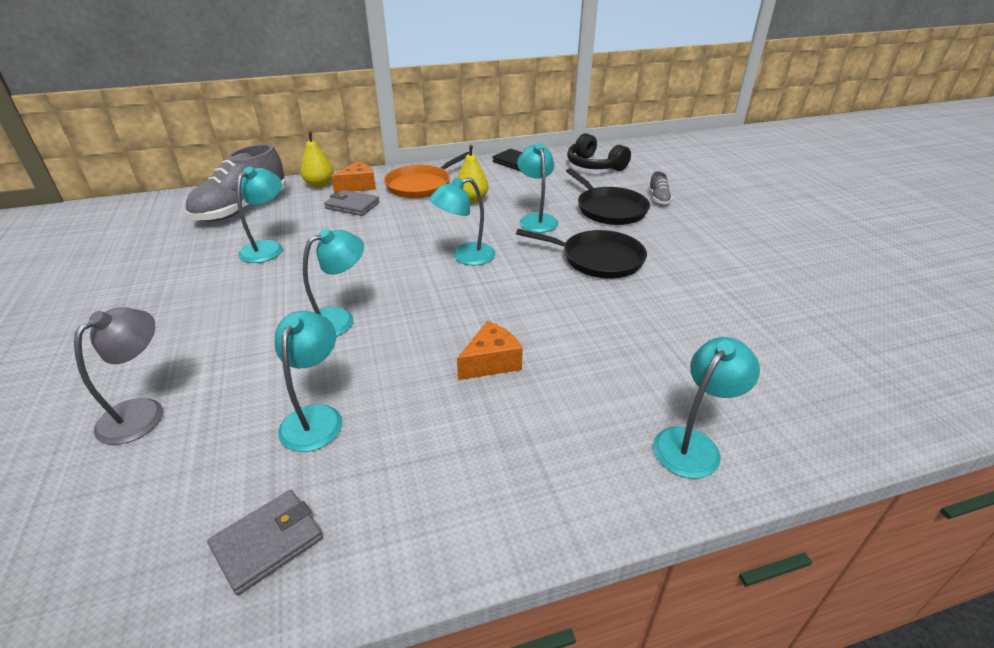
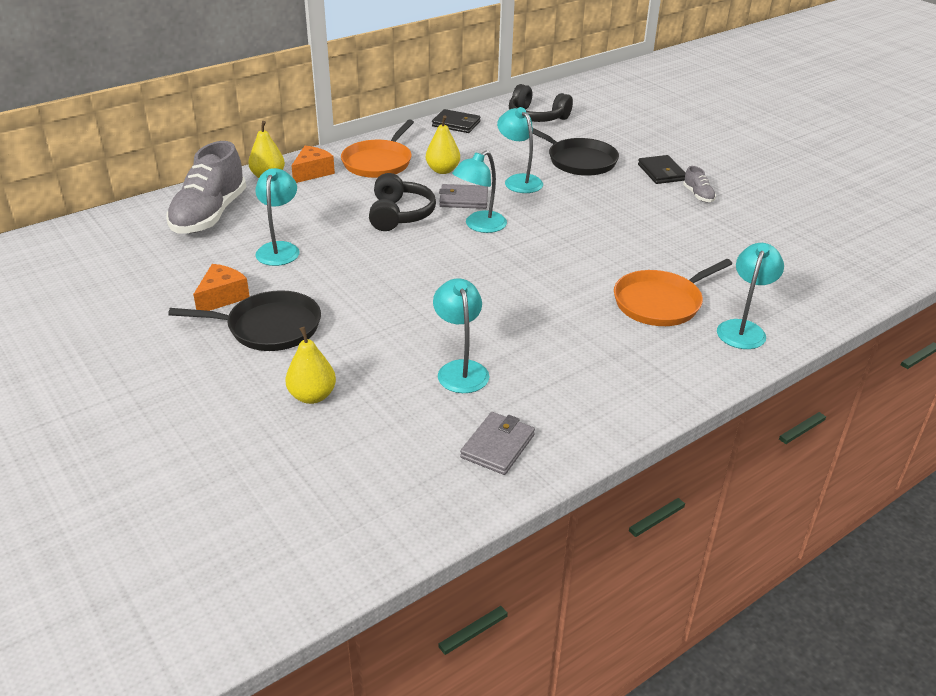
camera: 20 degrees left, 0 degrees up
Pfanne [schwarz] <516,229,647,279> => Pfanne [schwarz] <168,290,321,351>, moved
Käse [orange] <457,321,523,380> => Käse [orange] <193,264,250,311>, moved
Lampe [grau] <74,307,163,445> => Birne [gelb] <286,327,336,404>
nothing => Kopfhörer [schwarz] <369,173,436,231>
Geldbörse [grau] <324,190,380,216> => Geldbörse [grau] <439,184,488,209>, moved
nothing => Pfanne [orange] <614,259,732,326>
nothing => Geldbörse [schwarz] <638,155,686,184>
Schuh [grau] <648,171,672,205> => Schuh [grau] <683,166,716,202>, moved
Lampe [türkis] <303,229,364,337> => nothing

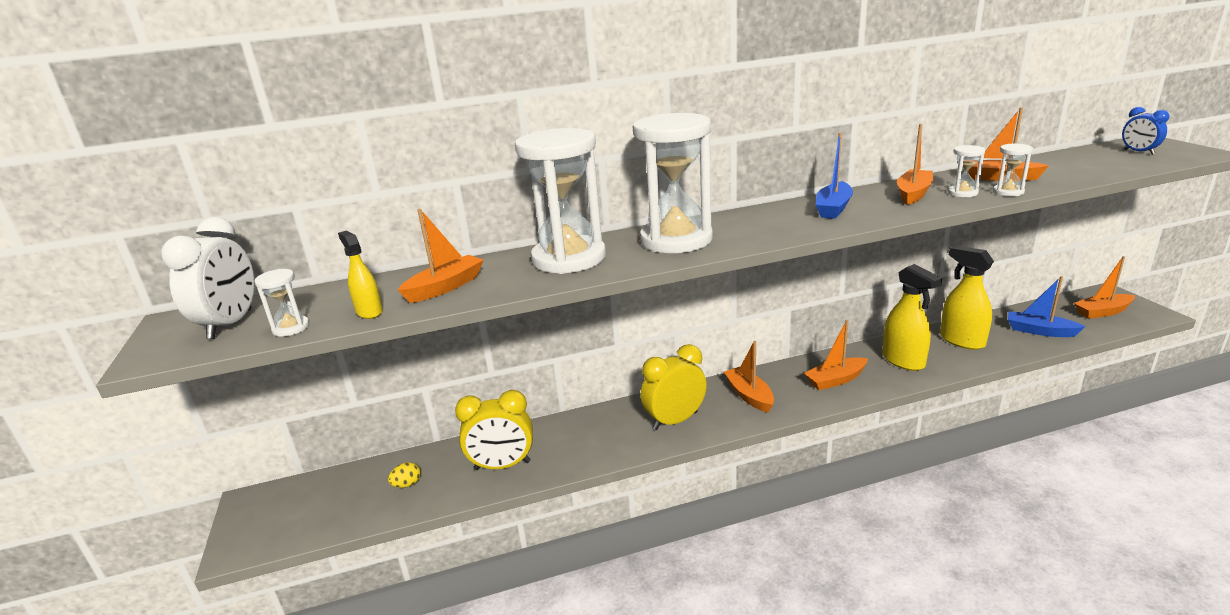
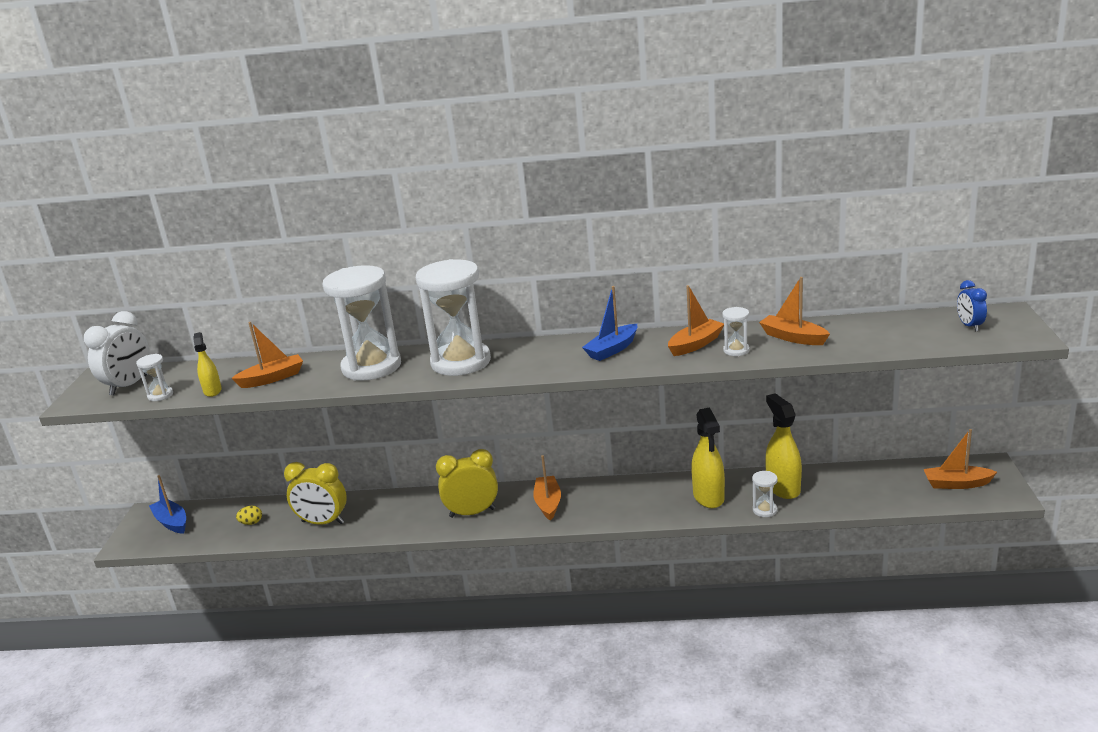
camera: 20 degrees right, 0 degrees up
Boot [blau] <1008,276,1086,337> => Boot [blau] <149,475,186,534>, moved
Sanduhr [weiß] <993,143,1033,196> => Sanduhr [weiß] <752,471,778,517>, moved
Boot [orange] <804,320,868,390> => nothing

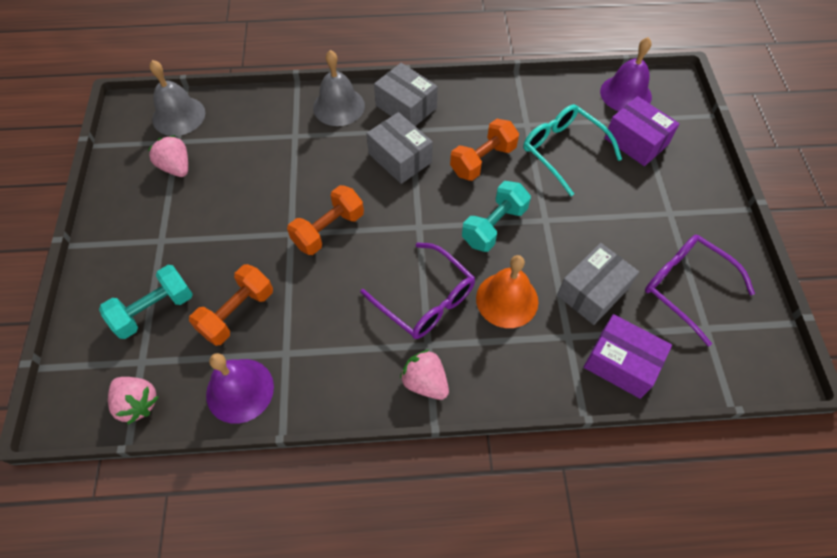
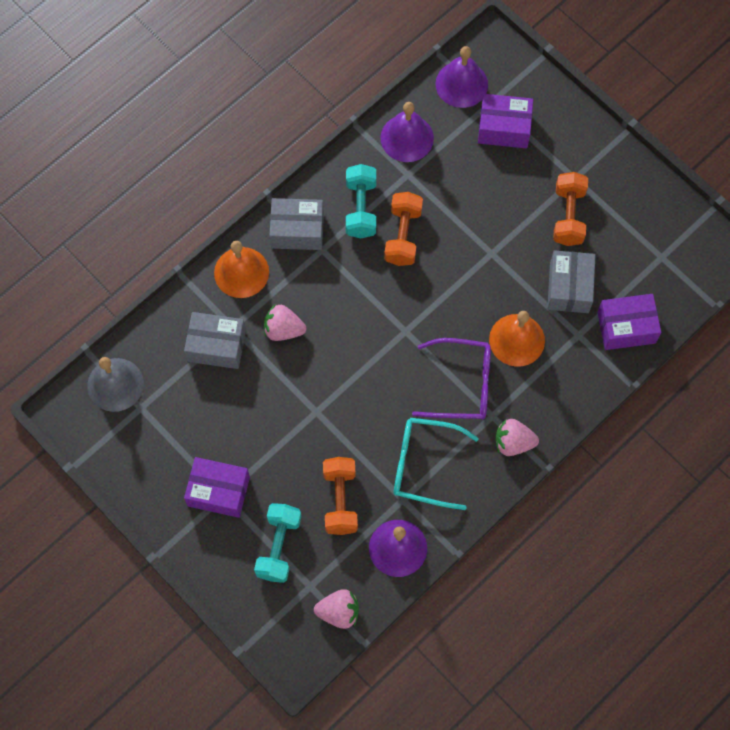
camera: 40 degrees left, 10 degrees up
Schachtel [grau] <366,112,433,184> => Schachtel [grau] <184,312,246,369>, moved
nothing => Schachtel [lila] <184,457,250,518>
Glocke [grau] <313,50,365,126> => Glocke [orange] <214,241,269,298>
Erdbeere [rosa] <148,135,188,177> => Erdbeere [rosa] <264,305,306,341>, moved
Hantel [türkis] <462,181,531,252> => Hantel [türkis] <346,164,376,238>, moved
nothing => Glocke [lila] <380,102,434,162>
Brille [türkis] <523,104,622,196> => Brille [türkis] <394,418,479,510>, moved
Hantel [orange] <287,185,364,255> => Hantel [orange] <553,172,588,246>, moved
Brille [lila] <645,235,755,347> => nothing

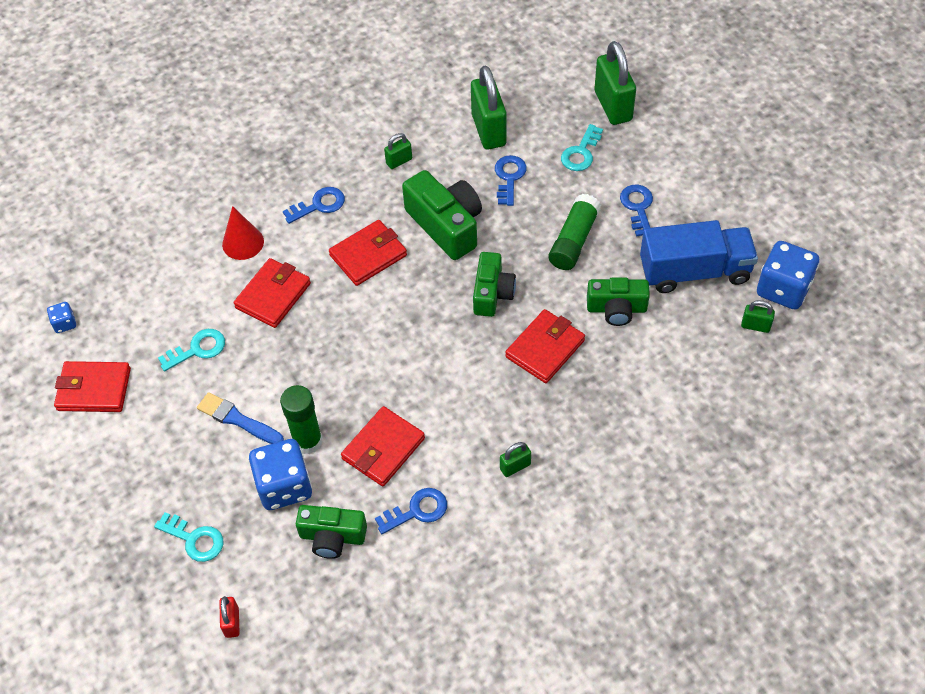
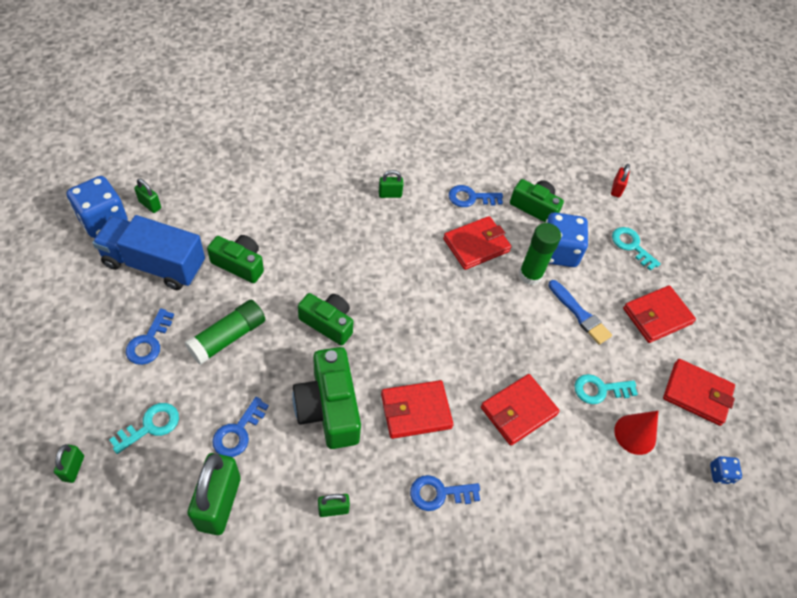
camera: 165 degrees left, 0 degrees up
Vorhängeschloss [grün] <595,41,636,125> => Vorhängeschloss [grün] <54,444,84,483>, x0.48
Kamera [grün] <473,252,516,317> => Kamera [grün] <298,293,354,346>, 90 degrees clockwise
Kegel [rot] <222,206,264,260> => Kegel [rot] <614,411,658,455>, moved
Geldbörse [rot] <505,309,585,383> => Geldbörse [rot] <623,285,696,343>, moved

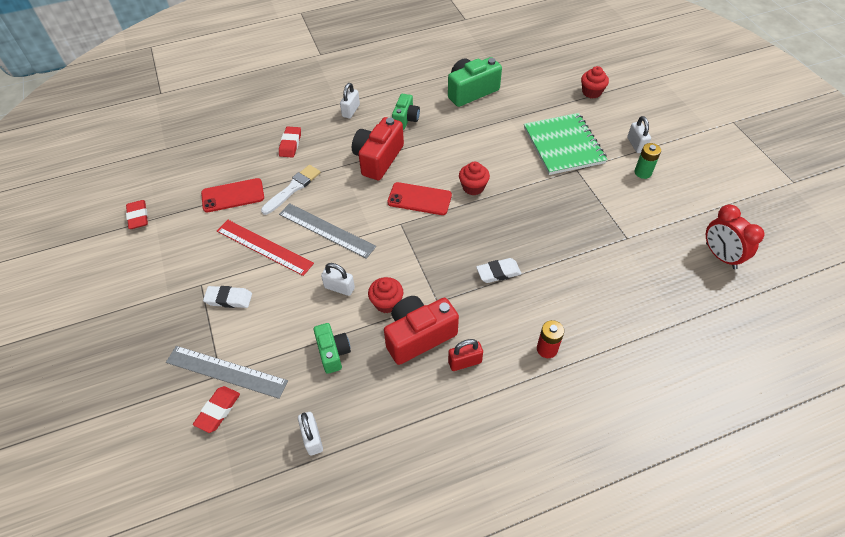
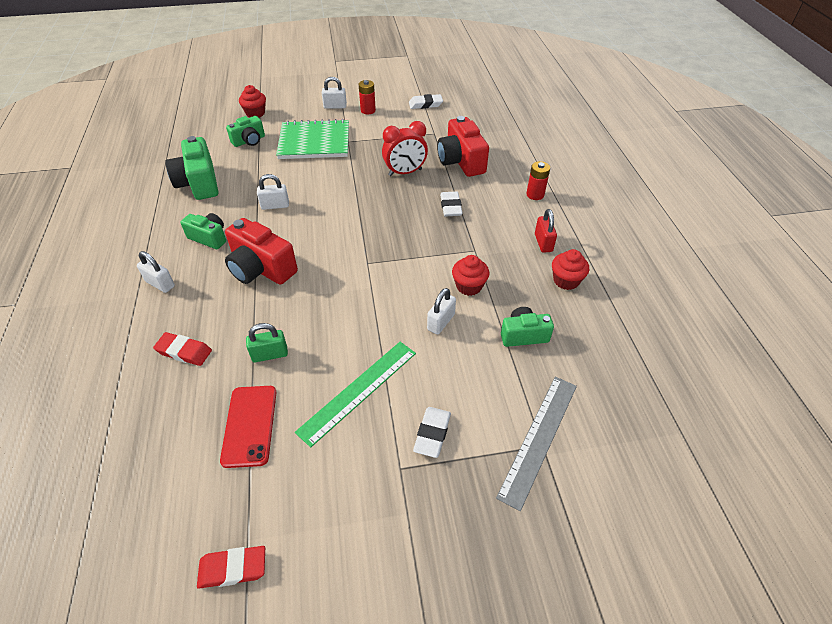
camera: 80 degrees left, 5 degrees down
nothing => Kamera [grün] <226,116,265,147>
Pinsel [weiß] <261,165,321,215> => Vorhängeschloss [grün] <246,323,288,362>
Vorhängeschloss [weiß] <298,412,323,456> => Vorhängeschloss [weiß] <257,174,289,210>, moved
Lineal [rot] <217,220,314,276> => Lineal [grün] <295,342,416,448>
Batterie [grün] <634,143,661,179> => Batterie [rot] <359,80,376,114>
Wecker [rot] <706,205,764,269> => Wecker [rot] <382,121,428,176>, moved
nothing => Radiergummi [weiß] <409,94,443,109>
Kamera [rot] <384,296,459,365> => Kamera [rot] <437,116,489,177>, moved
Muffin [rot] <459,162,490,195> => Muffin [rot] <552,249,589,290>, moved
Radiergummi [rot] <193,386,240,433> => nothing
Lineal [grau] <279,203,376,259> => nothing
Handy [rot] <387,182,452,215> => nothing

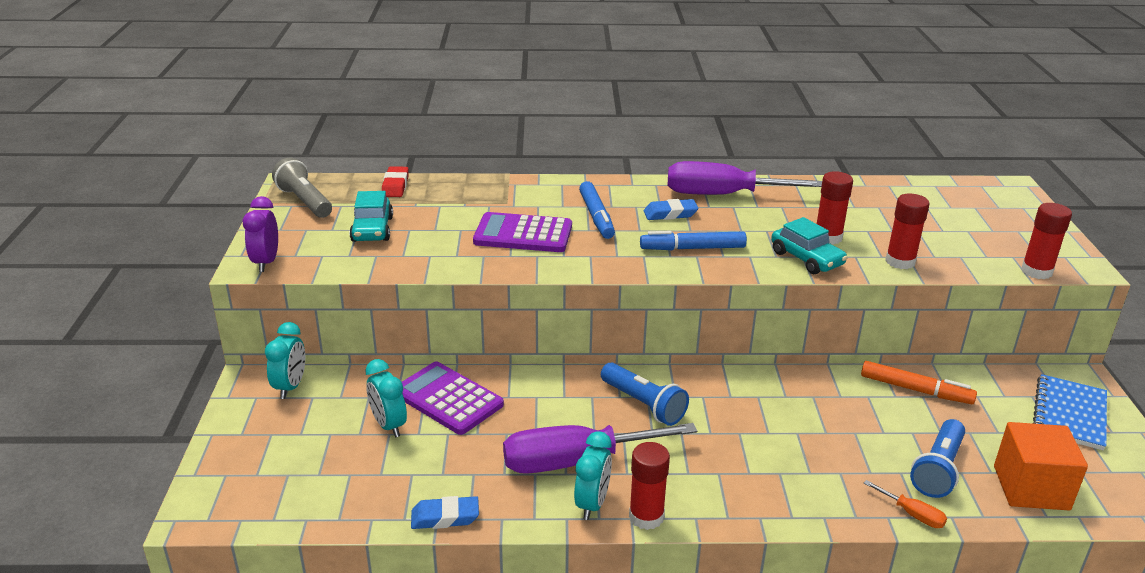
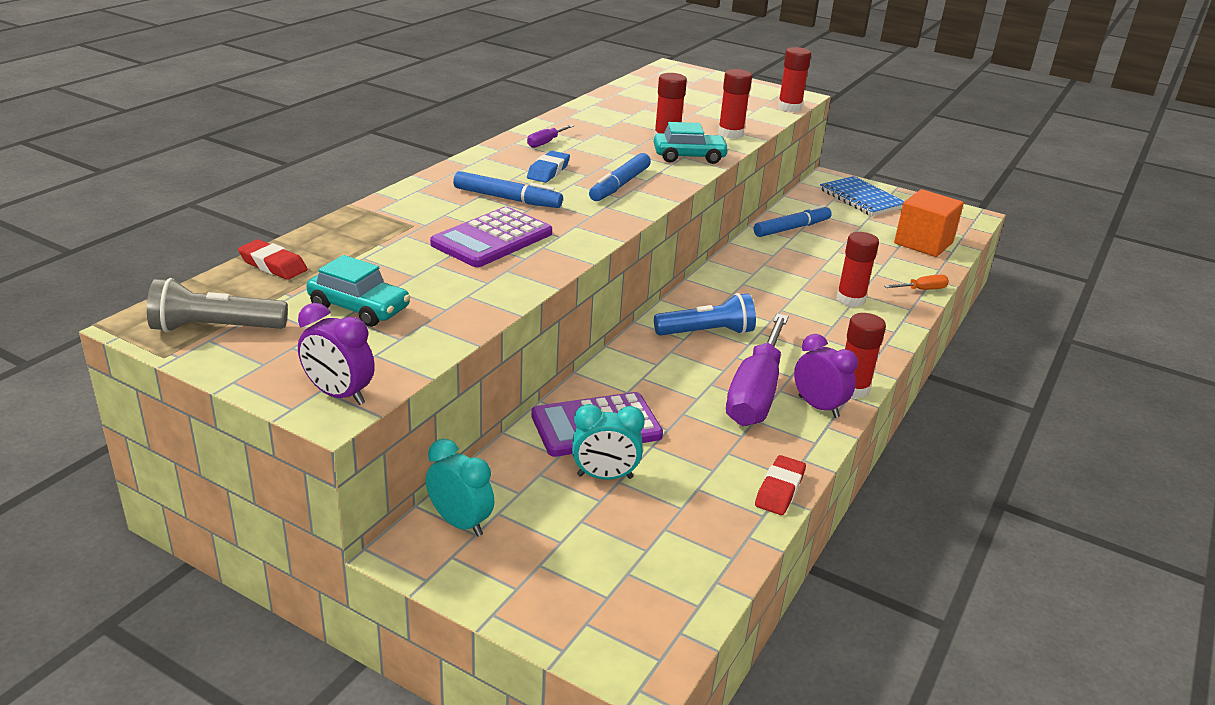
camera: 60 degrees left, 0 degrees up
Schraubenzieher [lila] <667,161,822,195> => Schraubenzieher [lila] <527,125,574,148>, x0.41
Filzstift [orange] <861,361,977,404> => Filzstift [blau] <754,205,832,237>
Radiergummi [blau] <411,496,479,529> => Radiergummi [rot] <755,455,806,515>
Wecker [türkis] <574,431,612,520> => Wecker [lila] <794,334,858,418>
nothing => Klebestift [rot] <836,232,879,307>
Taschenlampe [blau] <910,419,965,498> => nothing

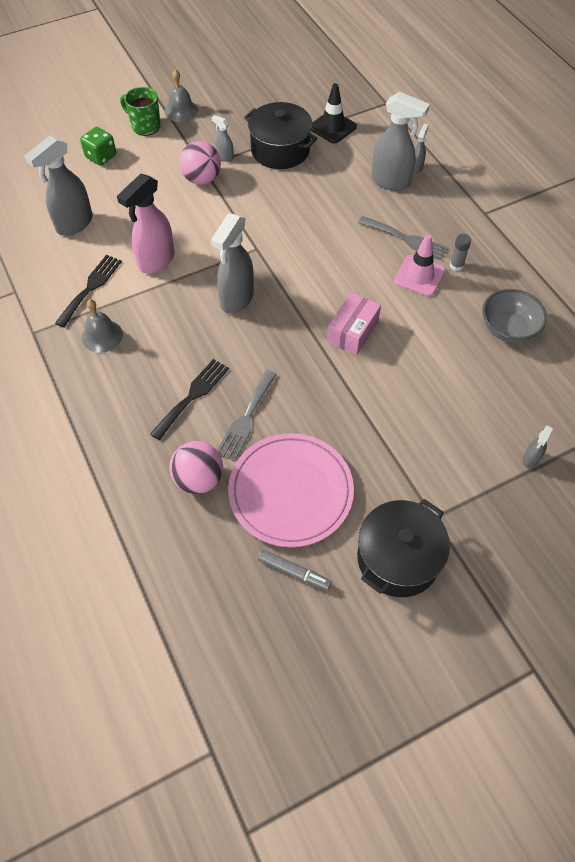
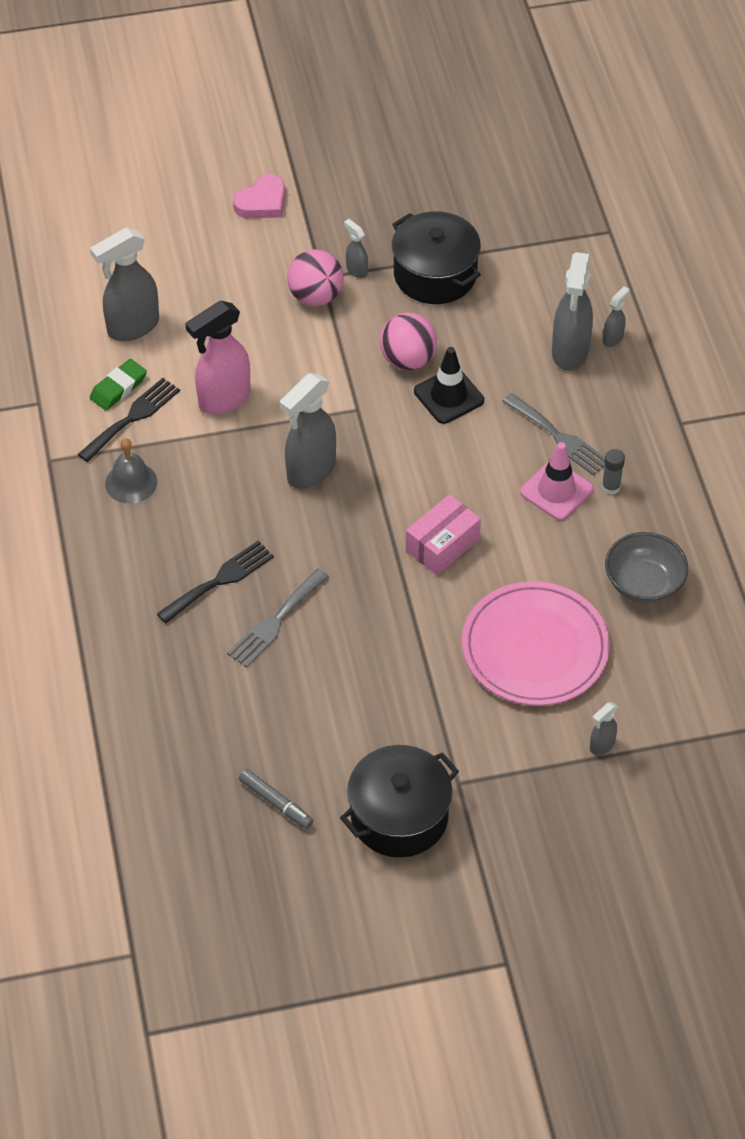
camera: 15 degrees right, 5 degrees down
nothing => Radiergummi [grün] <90,359,147,410>
Tasse [grün] <120,87,161,136> => Herz [rosa] <233,174,285,218>
Ball [rosa] <169,441,223,494> => Ball [rosa] <380,312,437,370>, moved
Leitkegel [schwarz] <311,83,357,144> => Leitkegel [schwarz] <414,347,484,424>, moved
Teller [rosa] <228,433,354,547> => Teller [rosa] <462,581,610,706>, moved
Sprühflasche [grau] <371,92,430,191> => Sprühflasche [grau] <552,252,593,371>, 60 degrees clockwise
Spielwürfel [grün] <80,127,116,166> => nothing
Glocke [grau] <165,69,198,122> => nothing

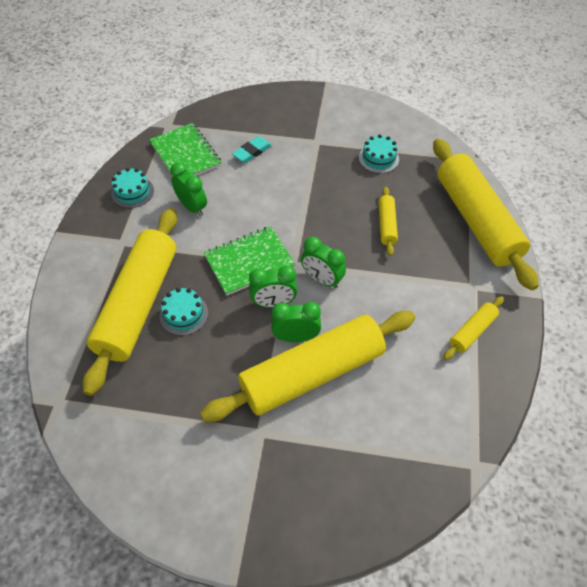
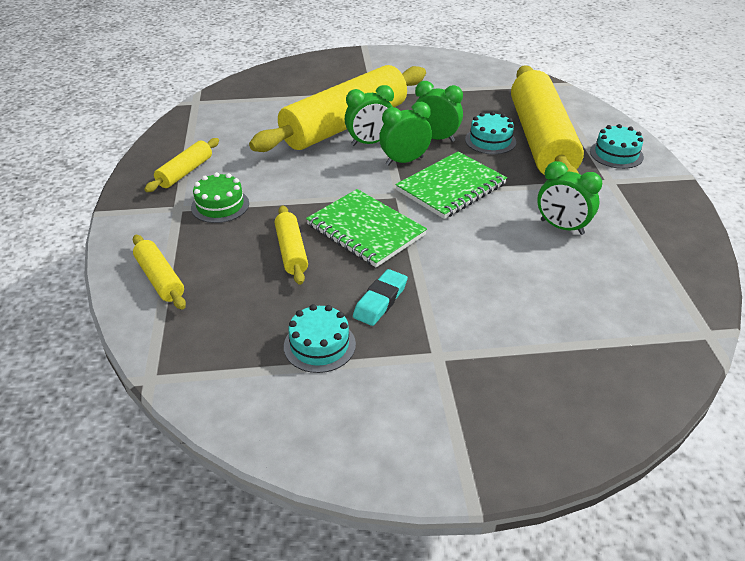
camera: 165 degrees right, 15 degrees down
Nudelholz [gelb] <433,139,539,290> => Nudelholz [gelb] <133,235,186,310>, x0.43
nothing => Kuchen [grün] <191,172,249,223>
Notizbuch [grün] <149,123,221,176> => Notizbuch [grün] <306,189,427,267>, moved
Radiergummi [türkis] <232,136,272,163> => Radiergummi [türkis] <353,269,408,326>, moved
Wecker [grün] <301,237,346,288> => Wecker [grün] <415,81,463,142>, moved
Kuchen [türkis] <111,168,154,208> => Kuchen [türkis] <590,124,644,169>, moved

